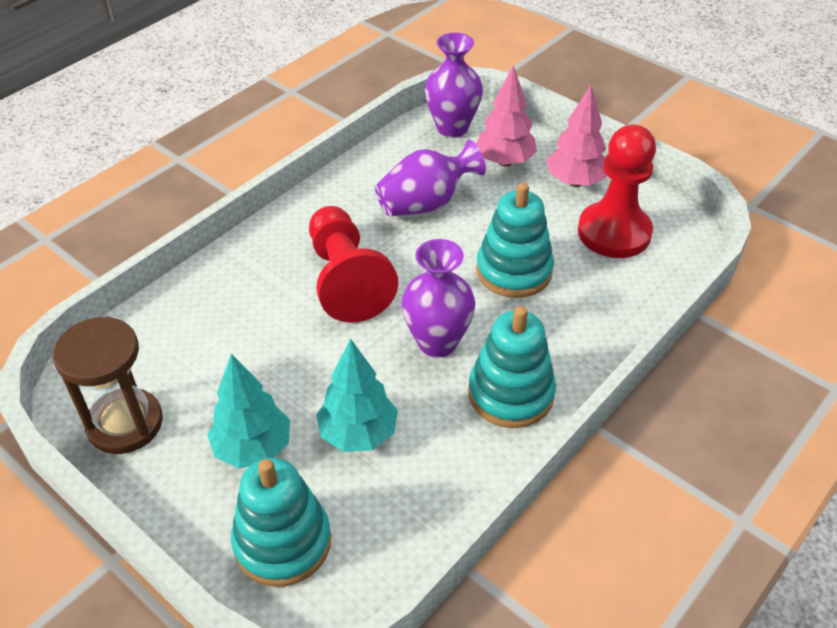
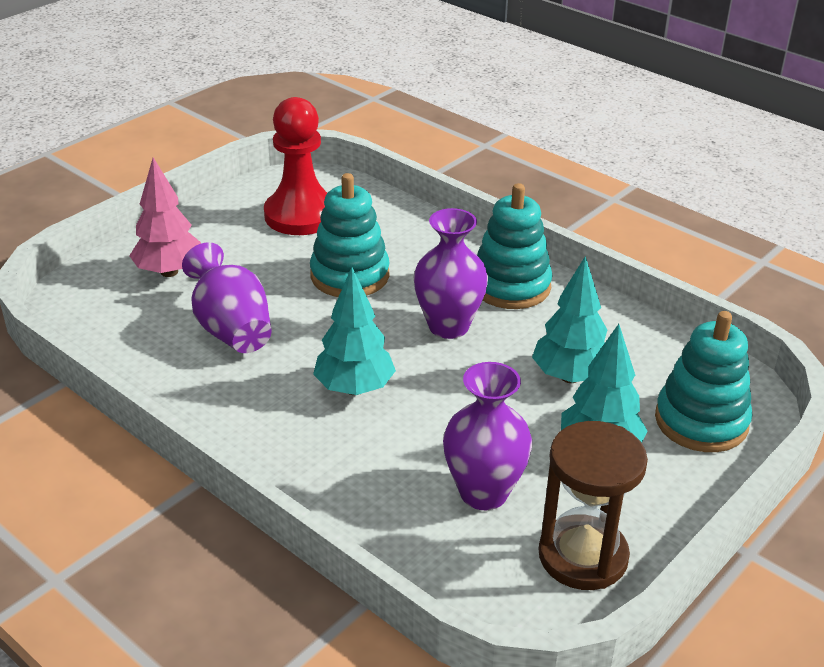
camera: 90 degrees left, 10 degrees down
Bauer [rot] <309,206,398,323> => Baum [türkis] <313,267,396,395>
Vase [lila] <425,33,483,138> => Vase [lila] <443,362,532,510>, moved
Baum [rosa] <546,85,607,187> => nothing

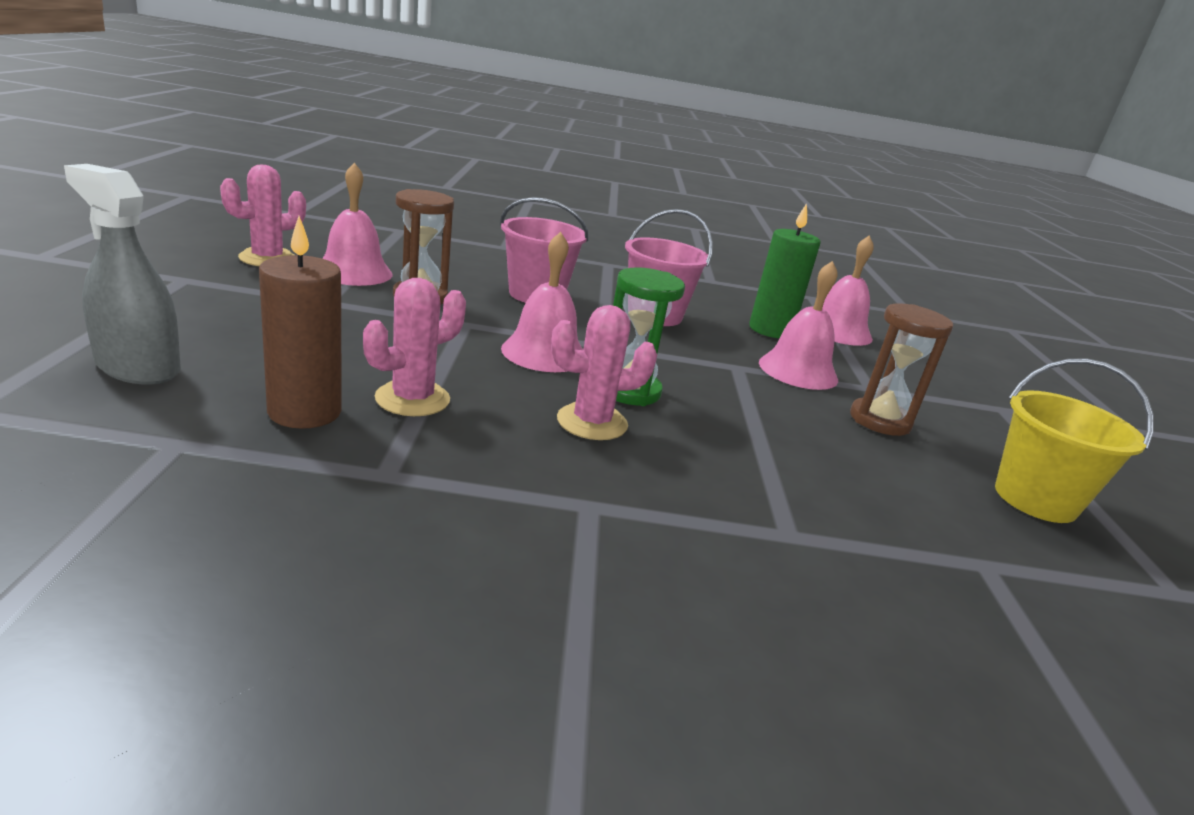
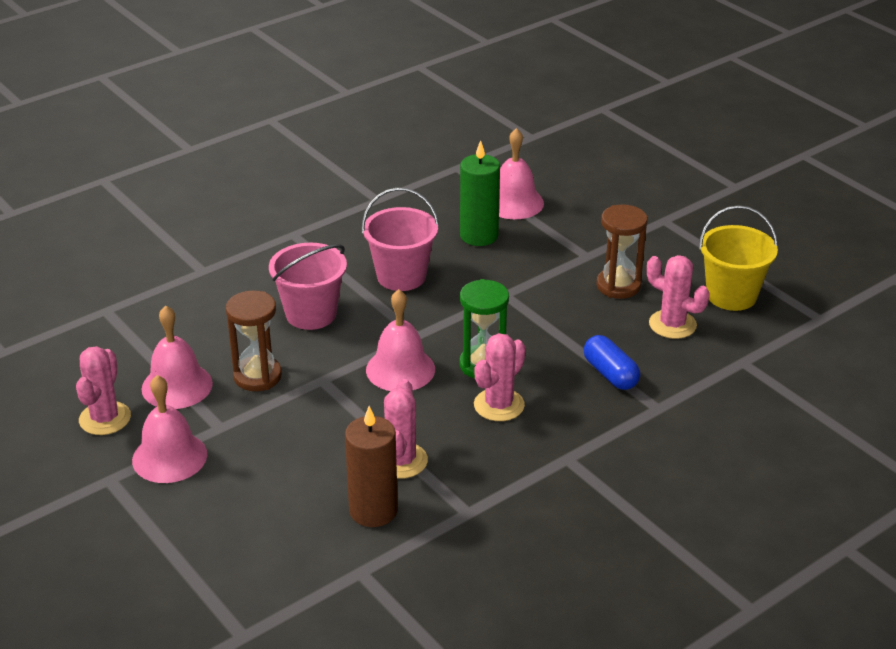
camera: 35 degrees left, 10 degrees up
Glocke [rosa] <759,261,838,390> => Glocke [rosa] <132,375,207,483>, moved
nothing => Kapsel [blau] <584,335,640,390>
nothing => Kaktus [rosa] <647,255,710,339>
Sprühflasche [grau] <64,164,181,385> => nothing

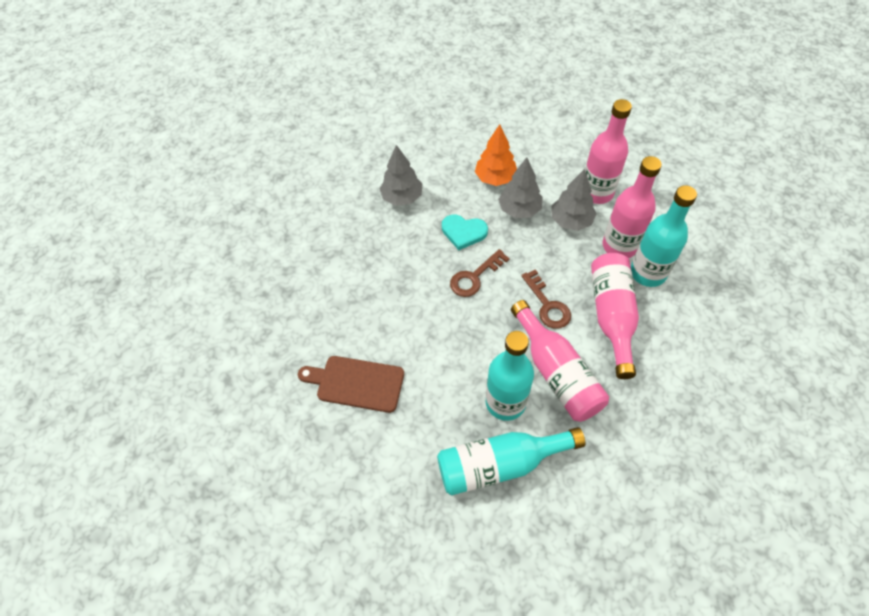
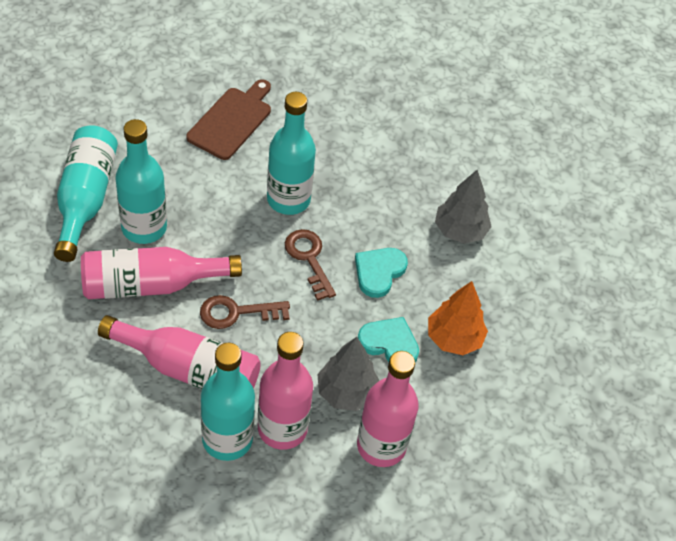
camera: 100 degrees right, 5 degrees down
nothing => Flasche [türkis] <267,92,316,215>
Baum [grau] <498,157,543,218> => Herz [türkis] <358,317,419,362>

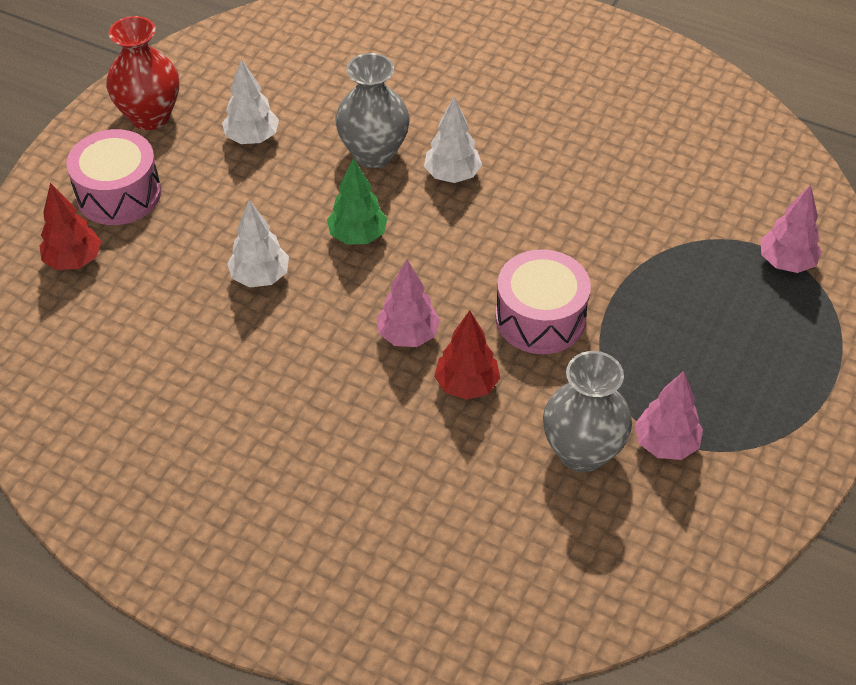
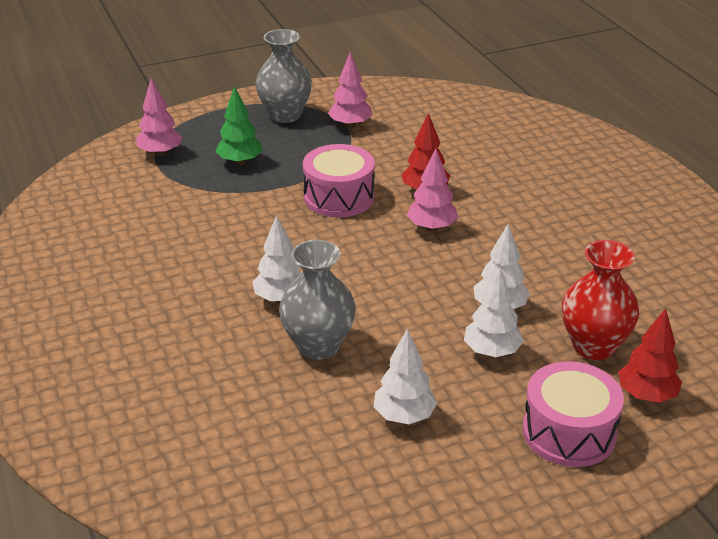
camera: 140 degrees left, 15 degrees down
Baum [grün] <327,158,387,245> => Baum [grün] <216,86,263,165>, moved
Vase [grau] <543,351,632,472> => Vase [grau] <255,29,312,123>, moved
nothing => Baum [weiß] <464,266,524,357>
Vase [rot] <106,16,179,130> => Vase [rot] <562,240,639,360>, moved

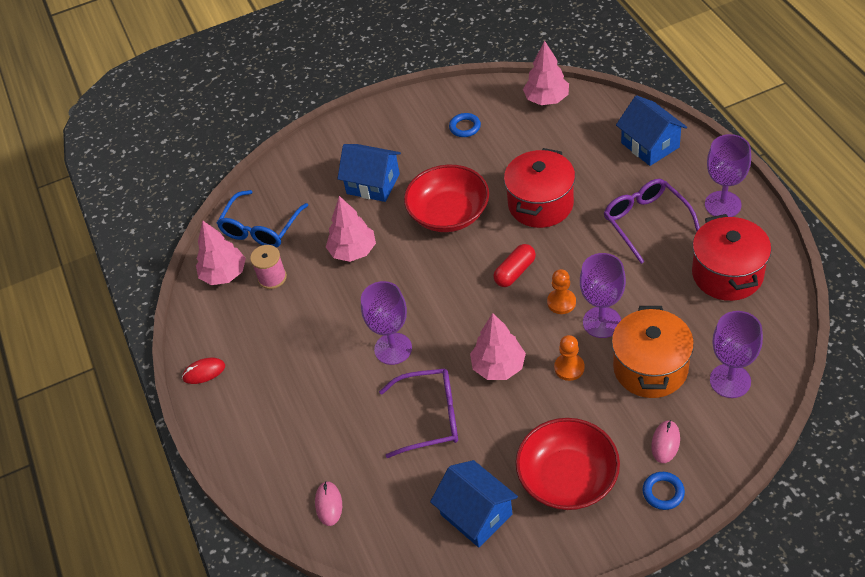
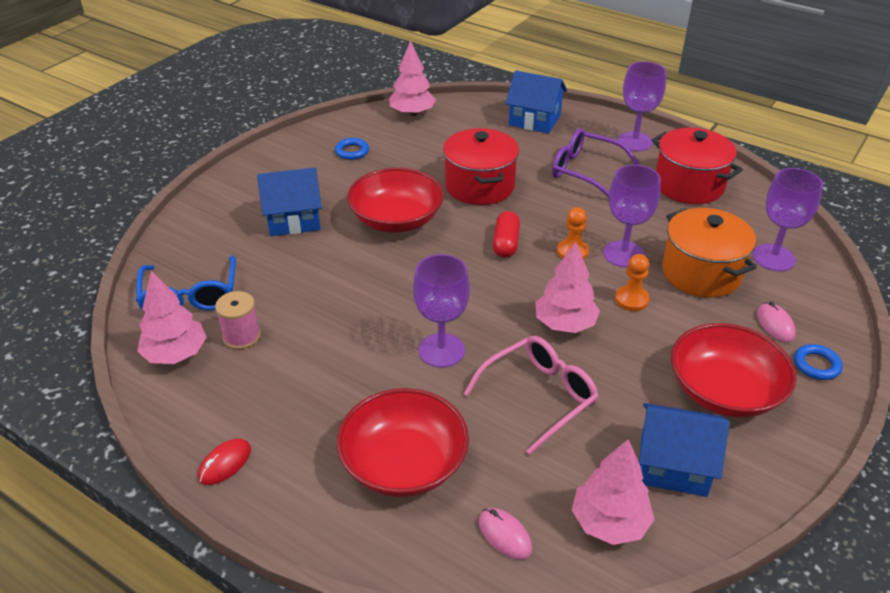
camera: 40 degrees left, 10 degrees down
nothing => Schüssel [rot] <337,388,469,497>
Brille [lila] <379,369,458,458> => Brille [rosa] <464,336,599,455>
Baum [rosa] <326,196,376,262> => Baum [rosa] <572,439,654,545>, moved

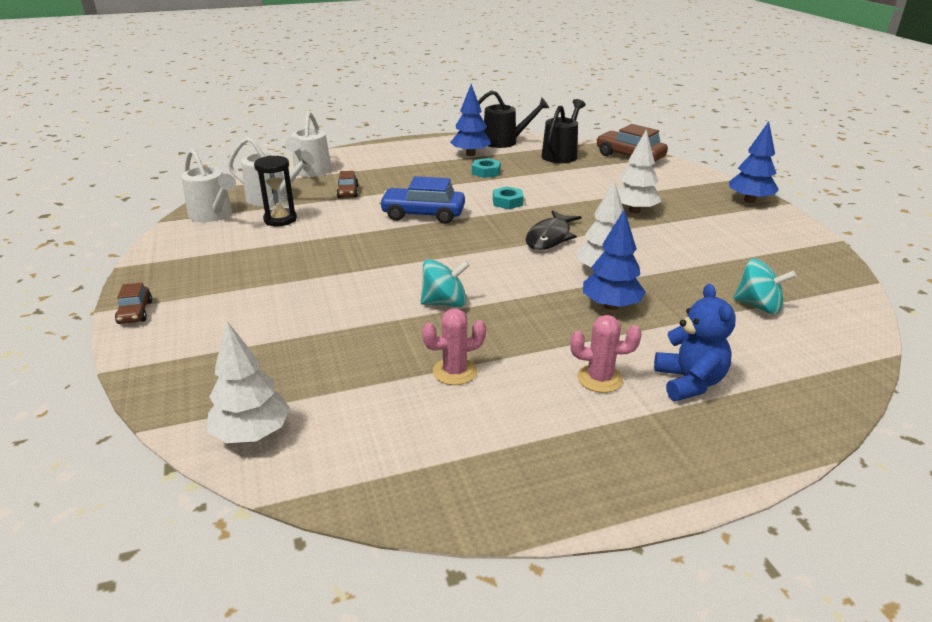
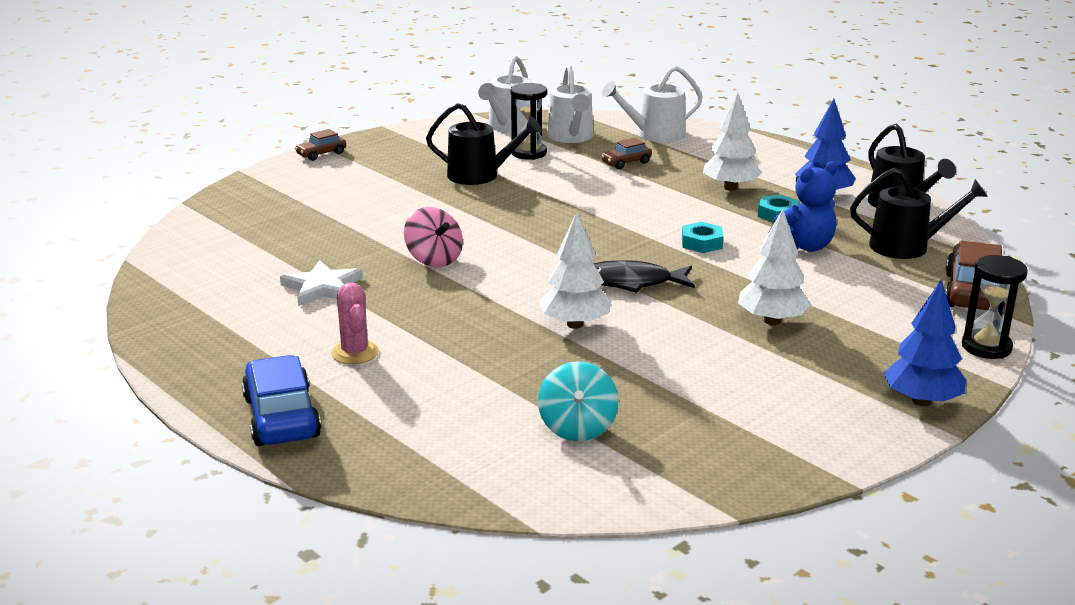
camera: 65 degrees right, 5 degrees down
Auto [blau] <379,176,465,224> => Auto [blau] <242,355,321,446>, moved
Kaktus [rosa] <422,309,486,385> => Stern [weiß] <280,260,363,306>
Kreisel [türkis] <421,259,470,307> => Kreisel [rosa] <404,207,463,267>
nothing => Gießkanne [schwarz] <426,103,542,185>
Baum [weiß] <207,321,290,443> => Baum [weiß] <703,92,762,191>, moved
Teddybär [blau] <654,284,736,401> => Teddybär [blau] <769,161,838,252>, moved
nothing => Sanduhr [schwarz] <962,255,1028,359>
Baum [blau] <583,209,646,310> => nothing

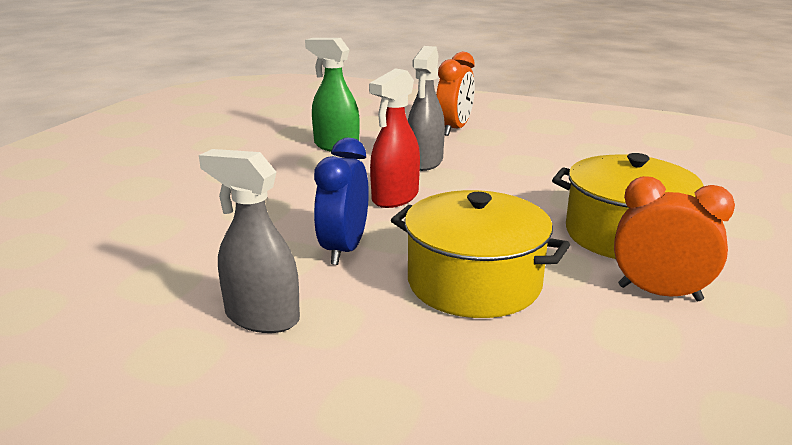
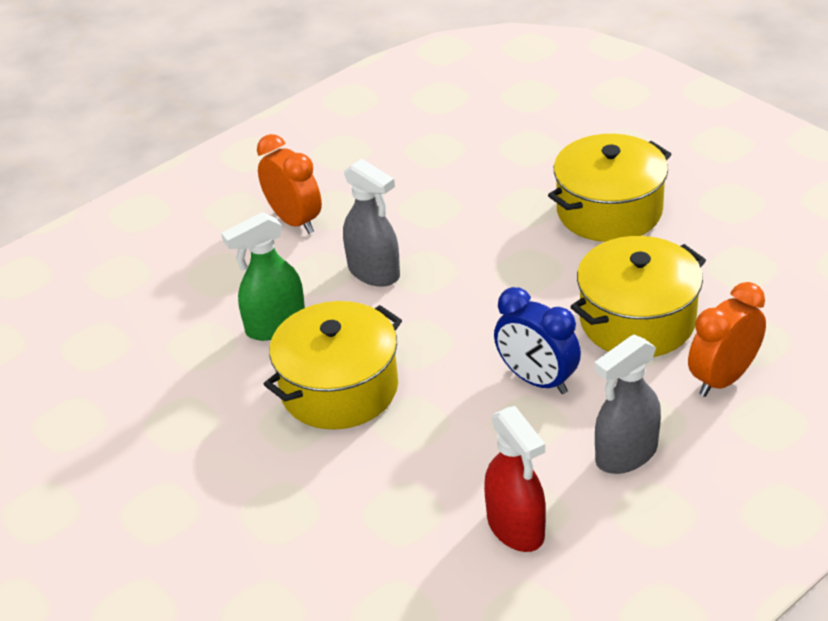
camera: 60 degrees left, 15 degrees up
nothing => Kochtopf [gelb] <264,301,402,429>
Sprühflasche [rot] <369,68,420,208> => Sprühflasche [rot] <484,406,546,552>, moved
Wecker [orange] <614,176,735,301> => Wecker [orange] <688,282,766,397>, moved

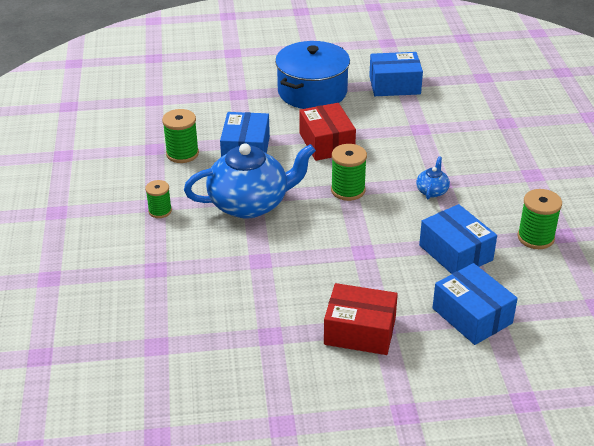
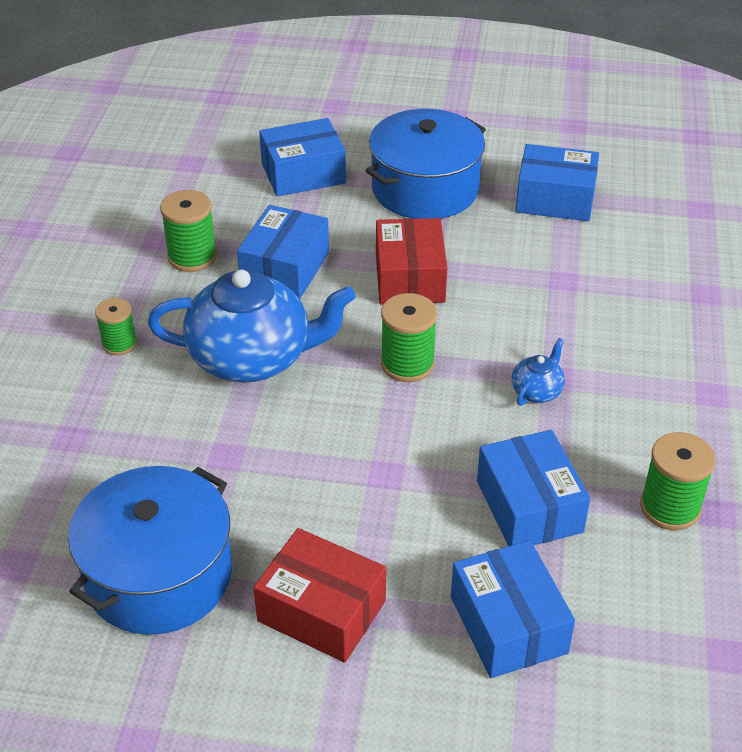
camera: 15 degrees right, 5 degrees up
nothing => Kochtopf [blau] <68,466,232,635>
nothing => Schachtel [blau] <259,118,346,197>

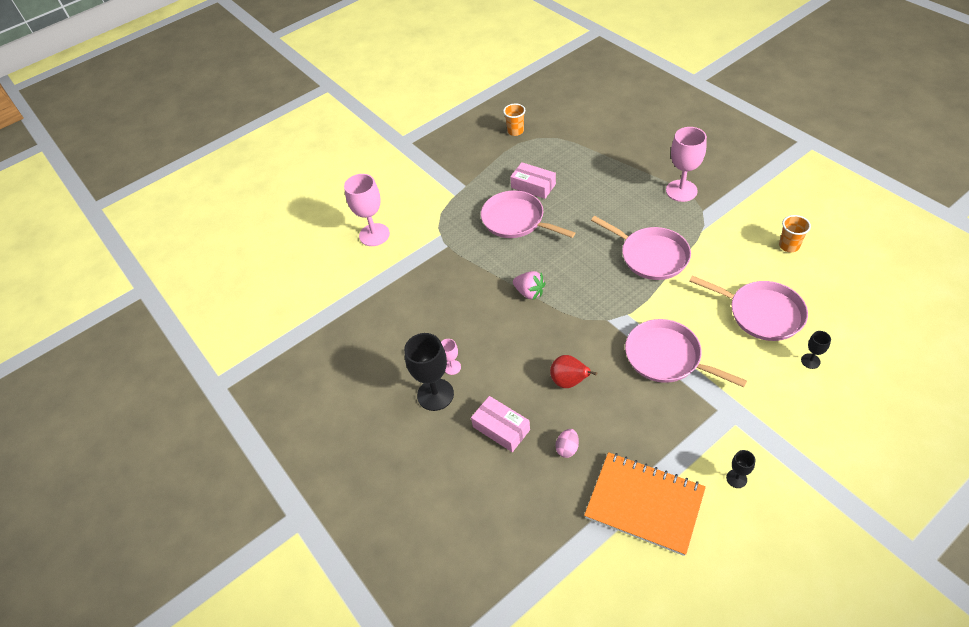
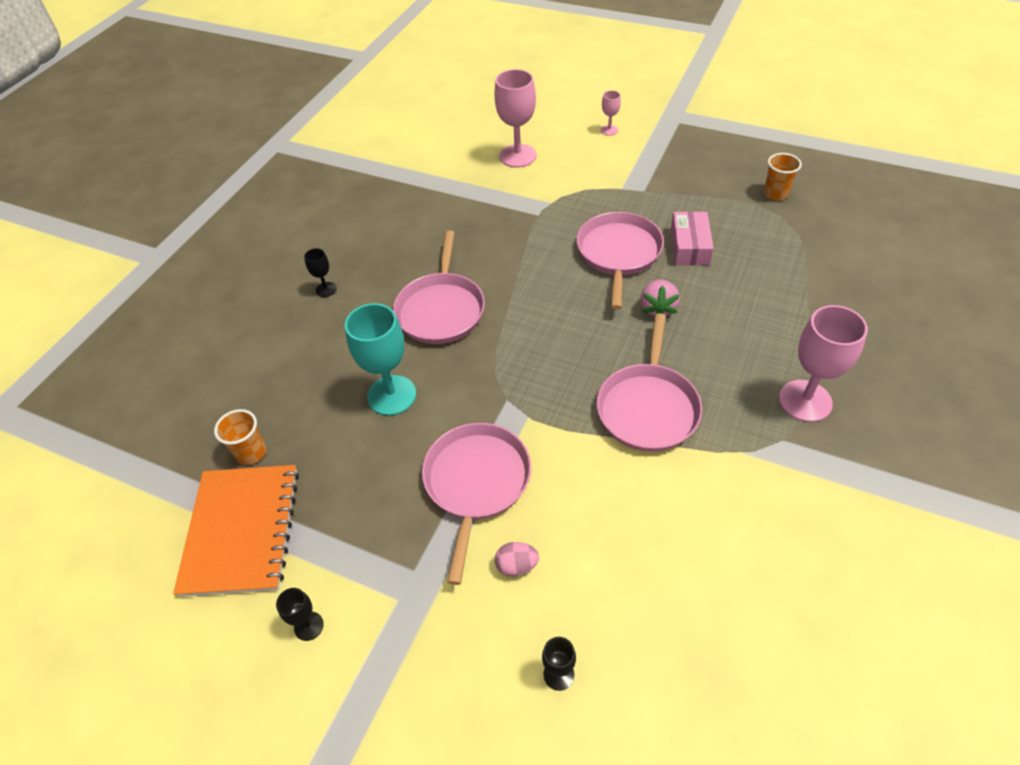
camera: 60 degrees right, 0 degrees up
Becher [orange] <779,215,811,252> => Becher [orange] <214,409,266,465>, moved
Kelch [schwarz] <404,333,454,411> => Kelch [schwarz] <304,248,337,297>, x0.48
Birne [rot] <550,355,597,388> => Kelch [türkis] <345,303,416,416>
Pfanne [rosa] <690,275,808,341> => Pfanne [rosa] <393,230,485,344>, moved
Ei [rosa] <555,429,579,458> => Ei [rosa] <495,542,539,577>, moved
Kelch [rosa] <441,339,461,375> => Kelch [rosa] <601,90,621,136>, moved
Erdbeere [rosa] <513,271,545,300> => Erdbeere [rosa] <641,279,680,316>, moved
Schachtel [rosa] <471,396,530,452> => nothing

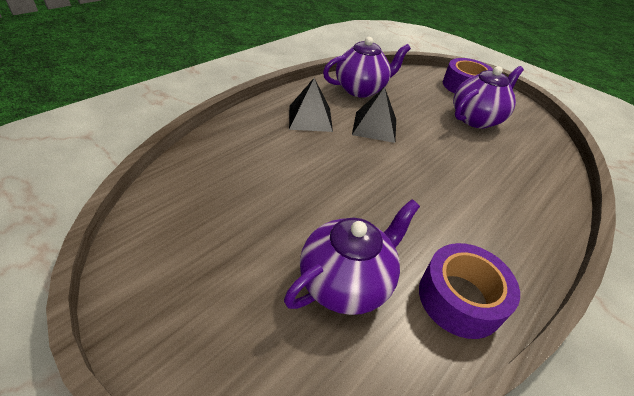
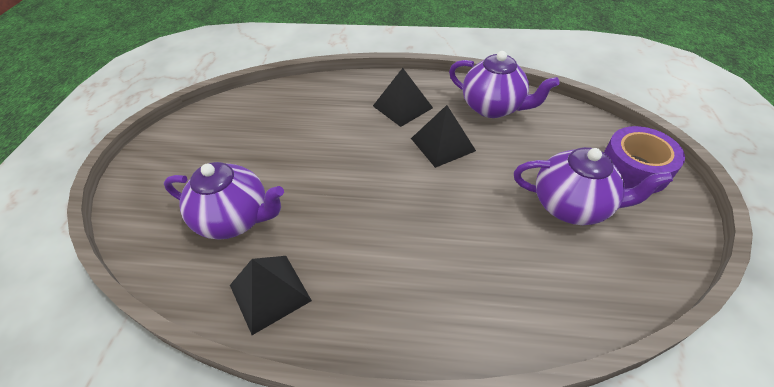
camera: 60 degrees right, 5 degrees up
Klebeband [lila] <419,243,520,339> => Pyramide [schwarz] <230,256,312,335>

